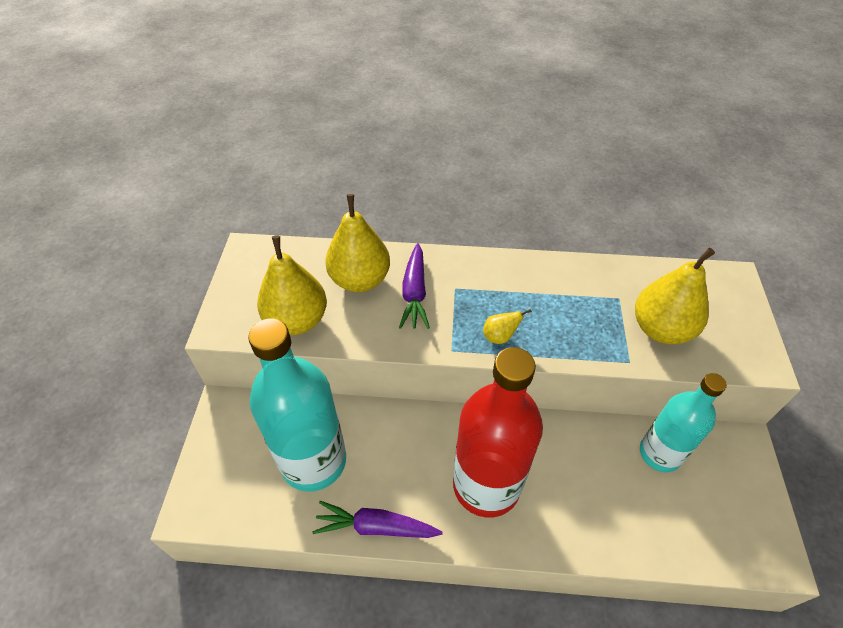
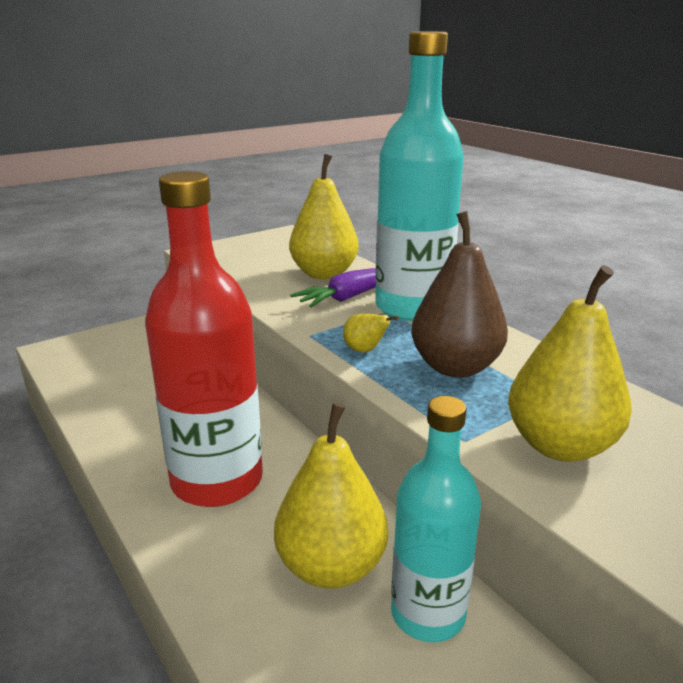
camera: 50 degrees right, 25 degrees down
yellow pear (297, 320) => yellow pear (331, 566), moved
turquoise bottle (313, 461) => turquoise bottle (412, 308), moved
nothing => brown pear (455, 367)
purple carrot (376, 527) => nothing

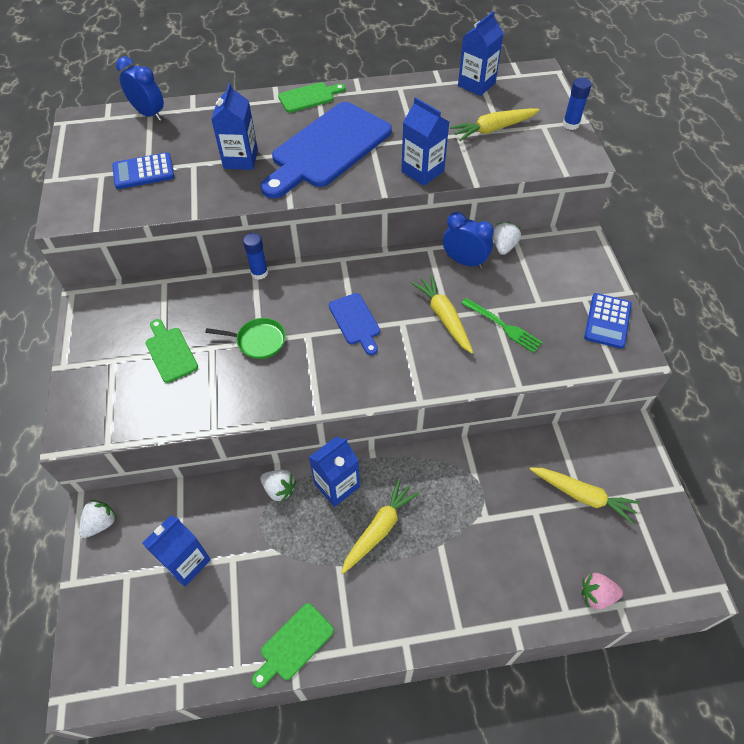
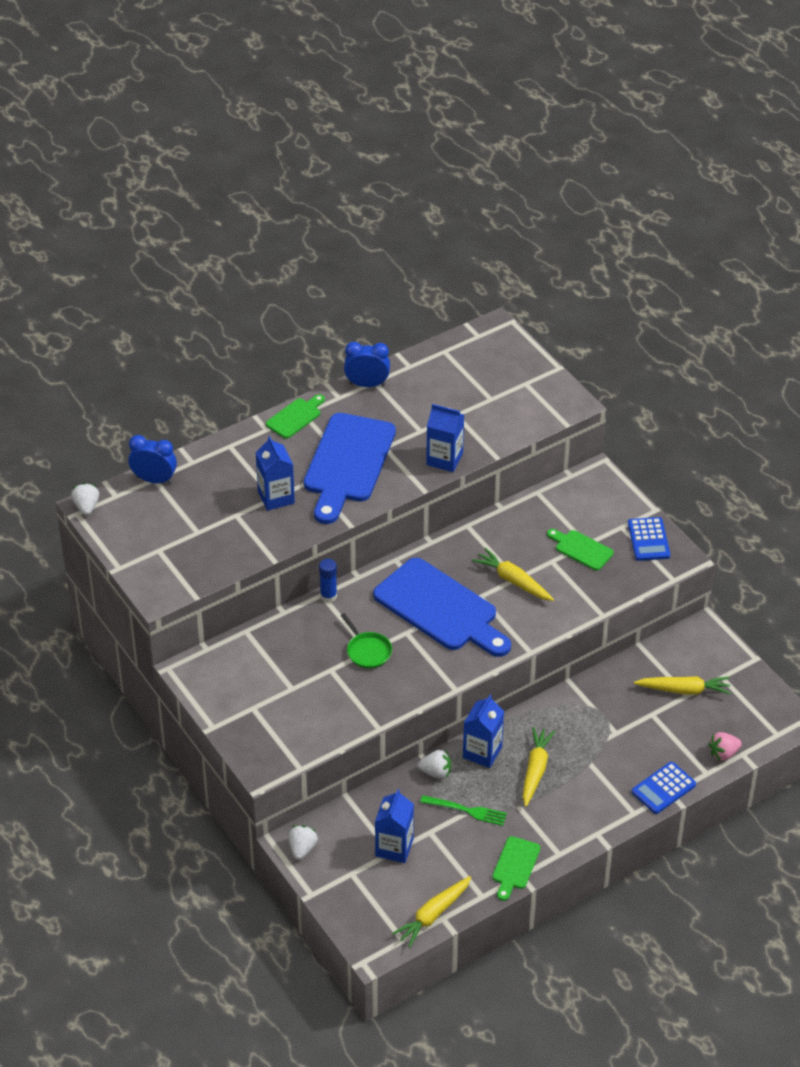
camera: 25 degrees left, 10 degrees down
white strawberry (504, 246) => white strawberry (86, 507), moved
green pan (258, 341) => green pan (368, 651), 75 degrees clockwise
blue clock (464, 261) => blue clock (367, 384), moved
blue cutting board (355, 321) => blue cutting board (440, 608), x2.13
yellow carrot (493, 129) => yellow carrot (433, 915), moved
green fork (503, 326) => green fork (467, 810), moved
green cutting board (170, 352) => green cutting board (581, 549), moved
blue calculator (143, 172) => blue calculator (663, 788), moved
blue carton (476, 84) => nothing
blue glue stick (570, 124) => nothing

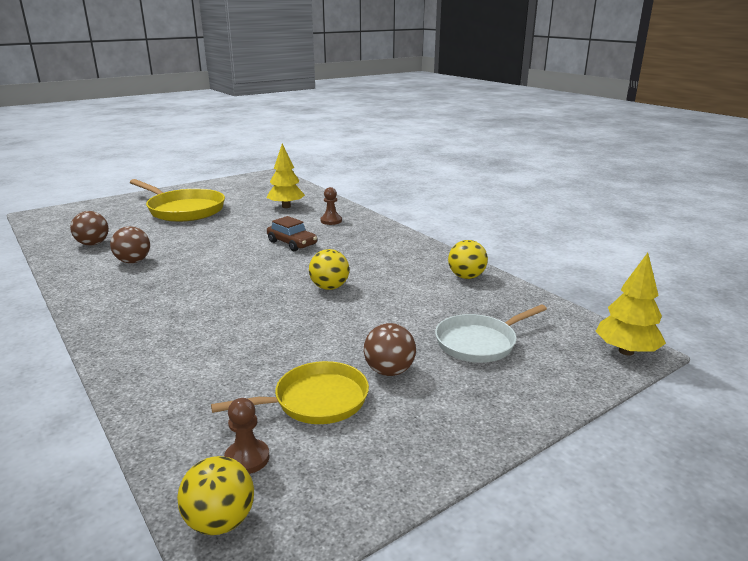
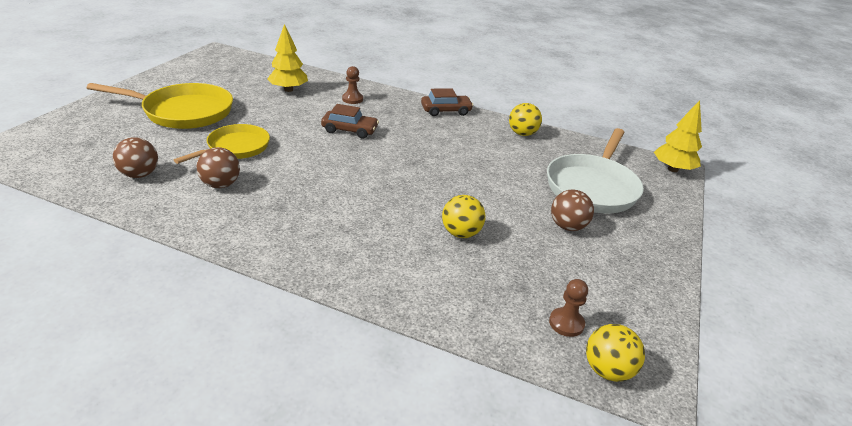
camera: 35 degrees left, 10 degrees up
yellow pan (315, 401) => yellow pan (235, 148), moved
nothing => brown car (446, 111)
yellow ball (329, 287) => yellow ball (461, 233), moved
white pan (479, 342) => white pan (592, 187), x1.53

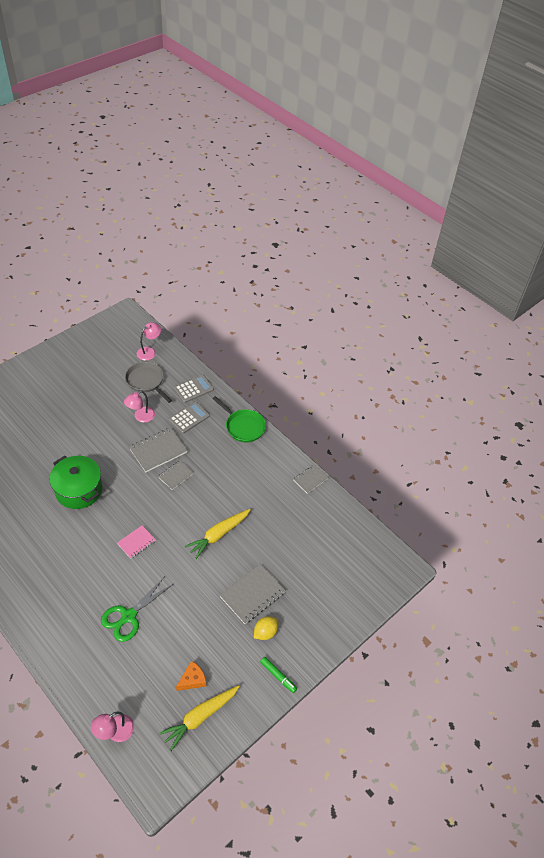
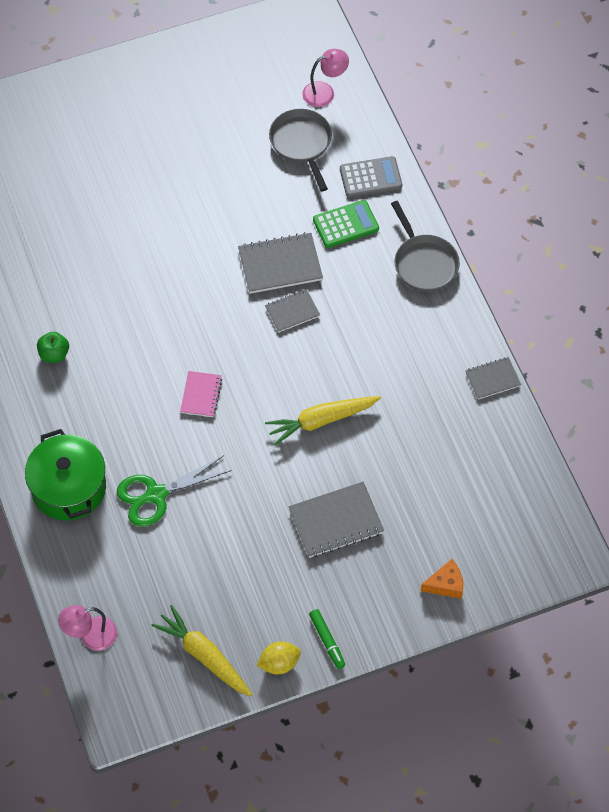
camera: 25 degrees right, 10 degrees up
green pot (79, 490) => green pot (69, 488), moved
nothing => green apple (54, 354)
yellow carrot (200, 717) => yellow carrot (204, 656), 60 degrees clockwise
pink notebook (136, 542) => pink notebook (201, 395), 60 degrees counterclockwise
yellow lemon (265, 632) => yellow lemon (279, 663), moved
grey calculator (189, 418) => green calculator (345, 224)
green pan (243, 426) => grey pan (424, 263)
orange cheese (192, 679) => orange cheese (446, 584), moved
pink lamp (141, 417) => nothing

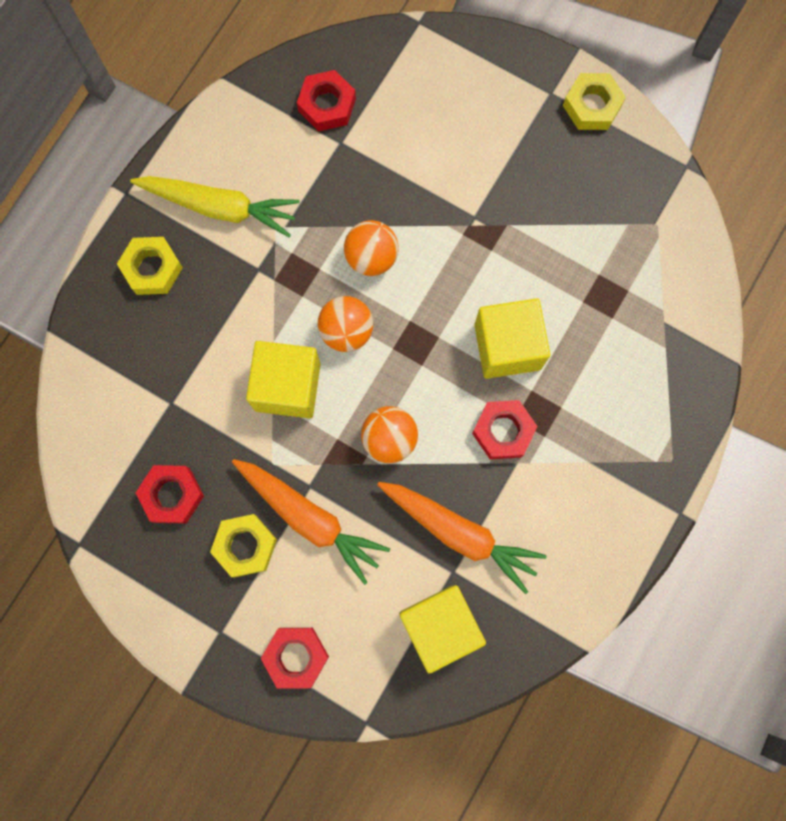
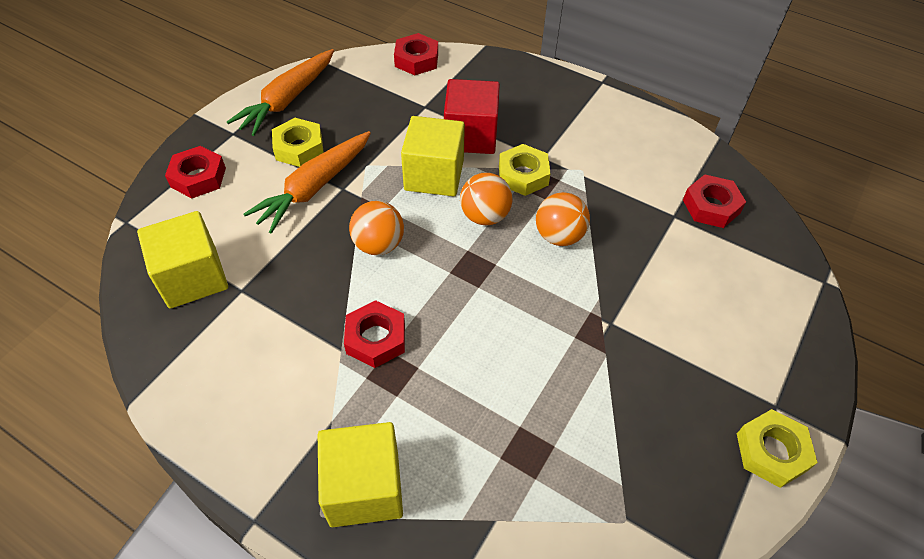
camera: 90 degrees right, 25 degrees down
orange carrot (459, 533) => orange carrot (287, 100), moved
yellow cube (507, 347) => yellow cube (364, 487), moved
red nut (172, 495) => red nut (416, 60), moved
nothing => red cube (470, 136)
yellow nut (152, 268) => yellow nut (523, 175), moved
yellow carrot (220, 207) => nothing

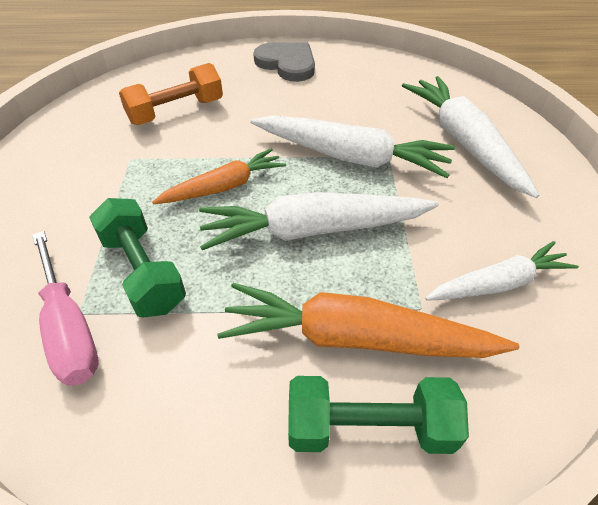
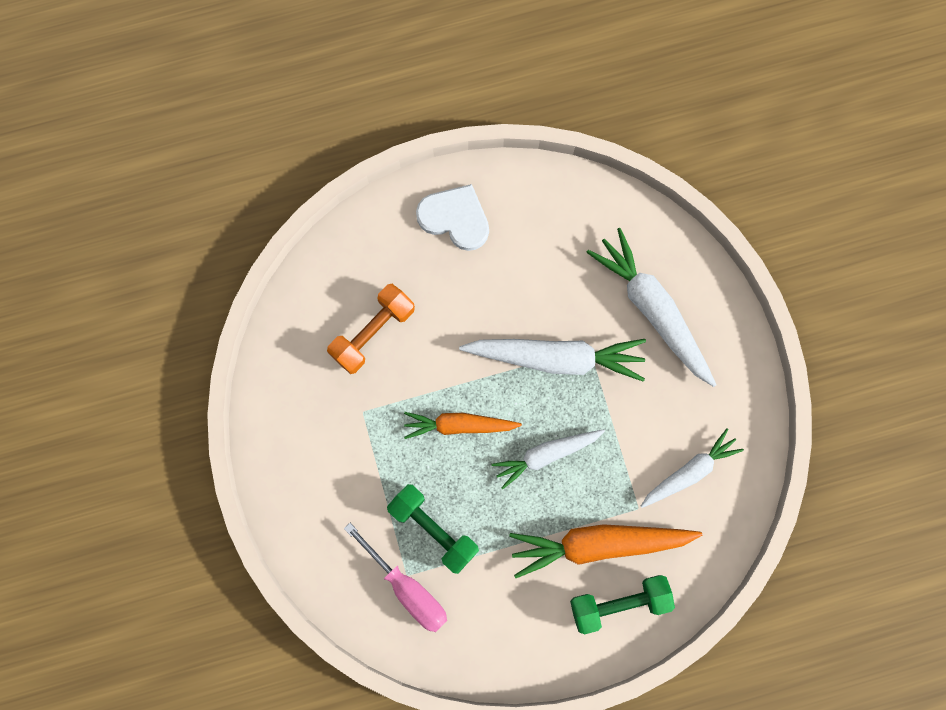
camera: 15 degrees left, 30 degrees up
orange carrot (224, 187) => orange carrot (459, 425), 135 degrees counterclockwise
grey heart (287, 64) => white heart (455, 218)
white carrot (313, 230) => white carrot (546, 455), x0.63

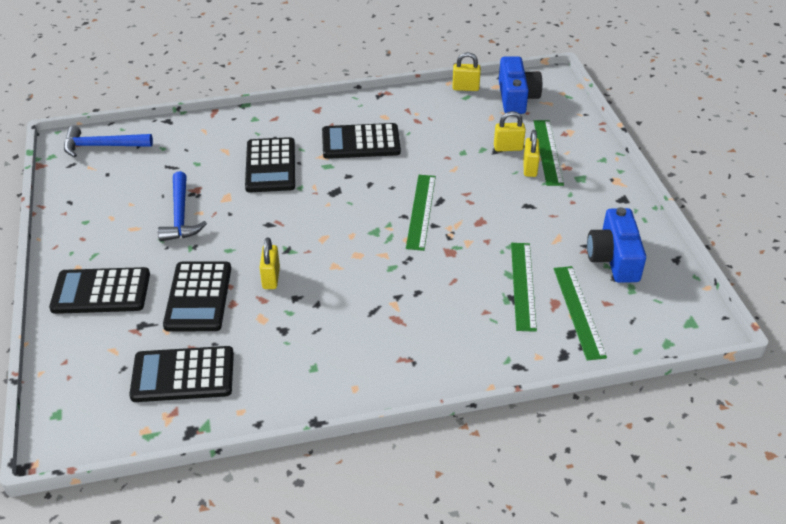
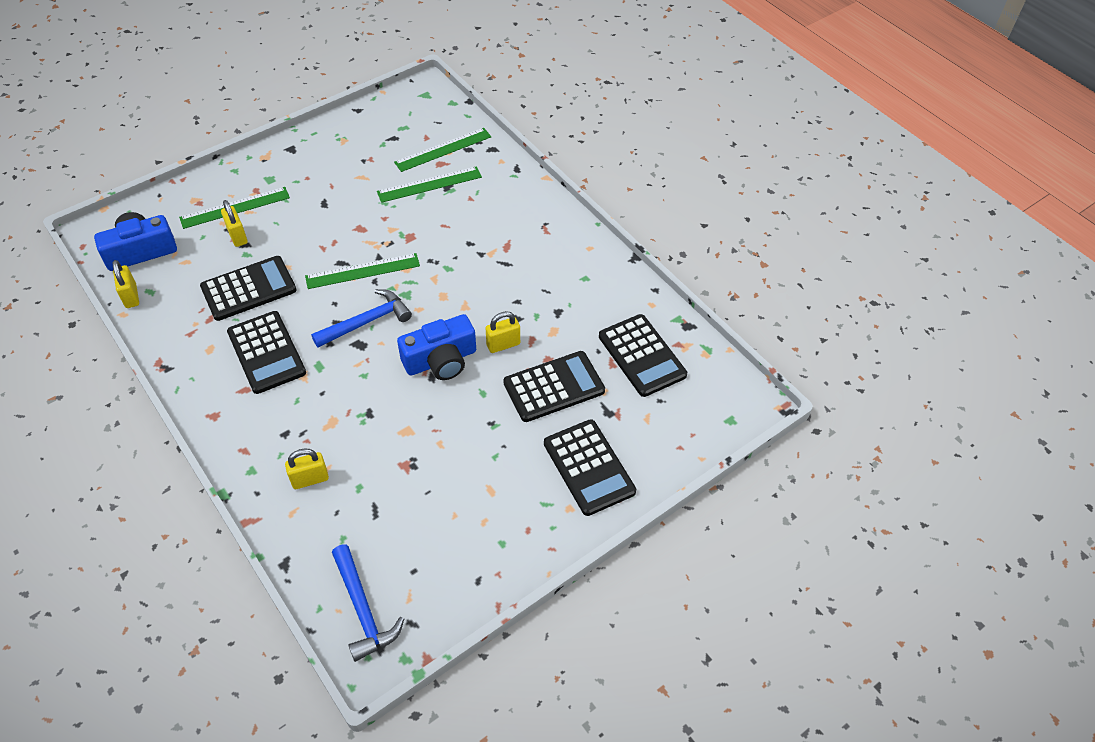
camera: 115 degrees left, 10 degrees up
black calculator (270, 166) => black calculator (249, 289), moved
yellow padlock (529, 168) => yellow padlock (310, 479), moved
blue hammer (180, 215) => blue hammer (366, 322), moved
blue camera (614, 258) => blue camera (441, 360), moved

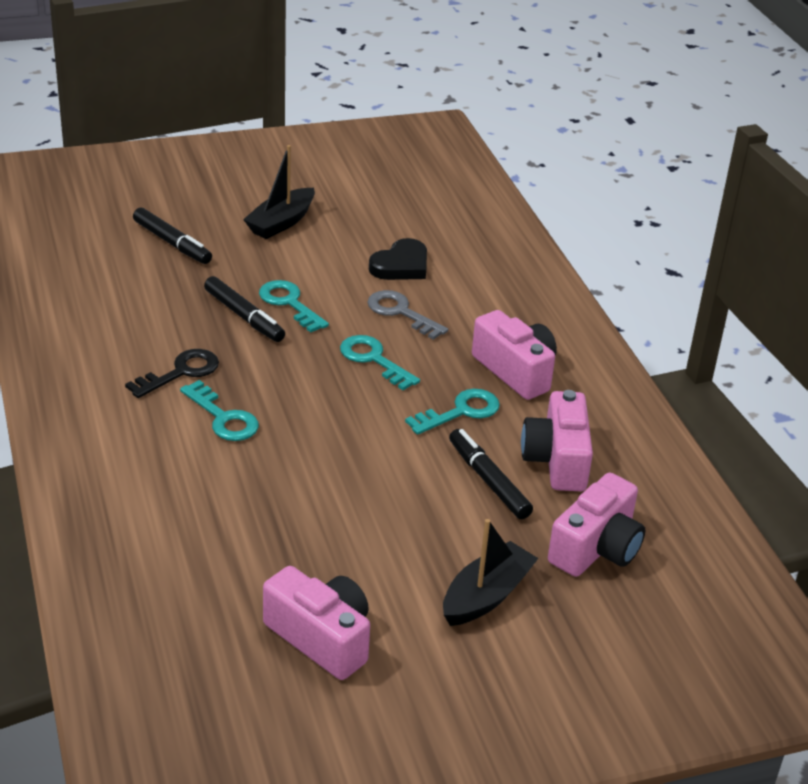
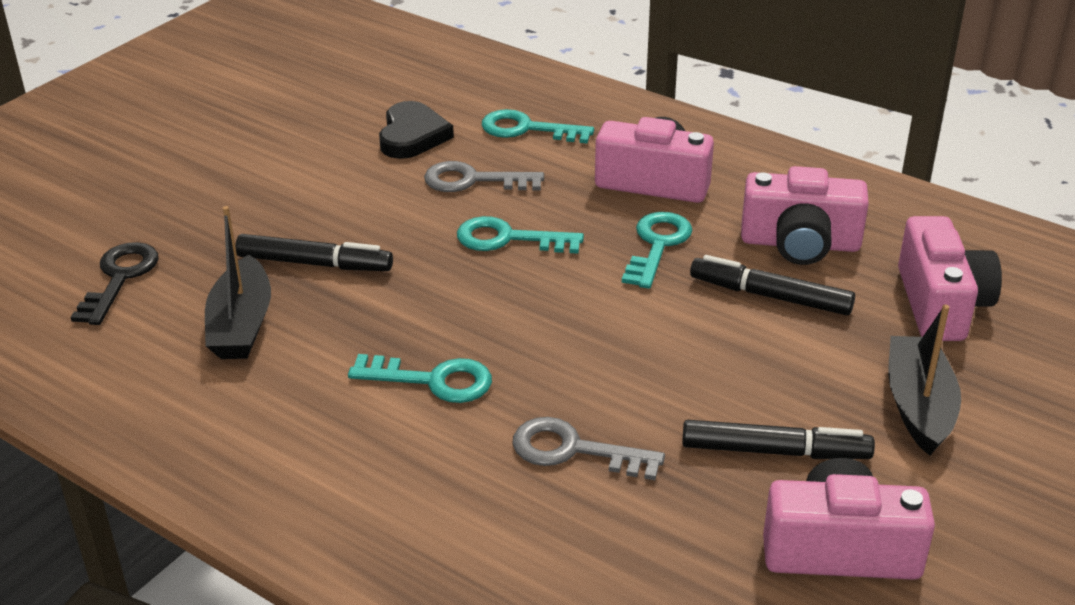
camera: 35 degrees left, 0 degrees up
black key (181, 372) => black key (120, 278), moved
black boat (281, 223) => black boat (241, 325), moved
turquoise key (289, 303) => turquoise key (527, 129), moved
nothing => grey key (573, 450)
black marker (172, 243) => black marker (775, 451), moved
pink camera (557, 460) => pink camera (800, 243), 45 degrees counterclockwise

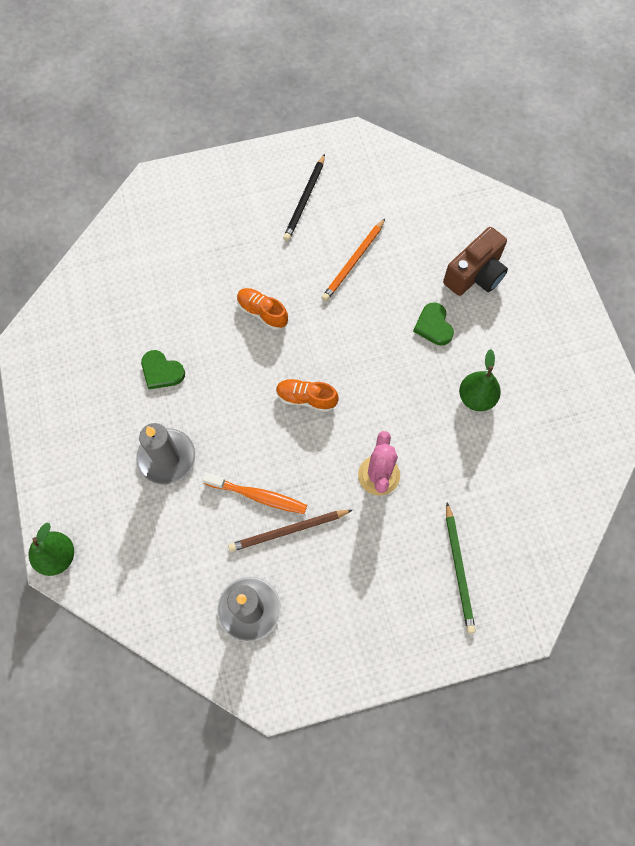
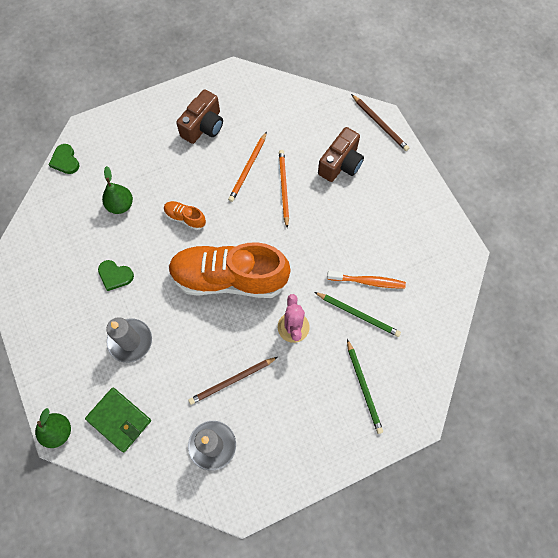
camera: 10 degrees left, 0 degrees up
green heart (433, 326) => green heart (65, 161), moved
nothing => green wallet (119, 420)
green pear (476, 398) => green pear (120, 205), moved
orange shoe (306, 398) => orange shoe (229, 278), x2.44
black pencil (305, 200) => brown camera (203, 126)
nothing => orange pencil (283, 188)
nothing => green pencil (358, 314)
orange toothbrush (258, 496) => orange toothbrush (368, 281), moved
nothing => brown pencil (380, 124)

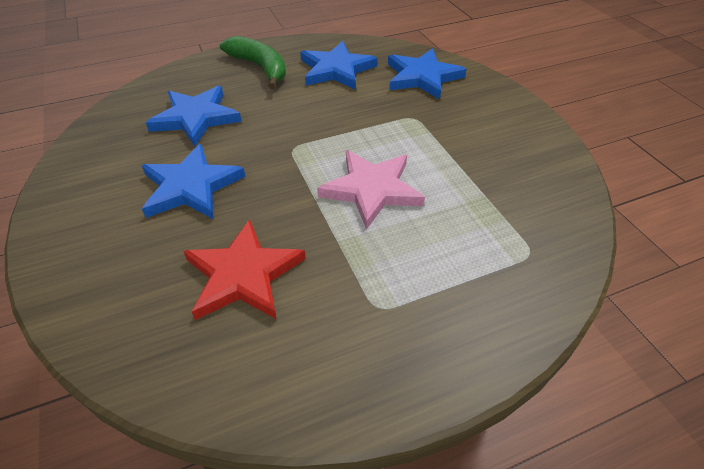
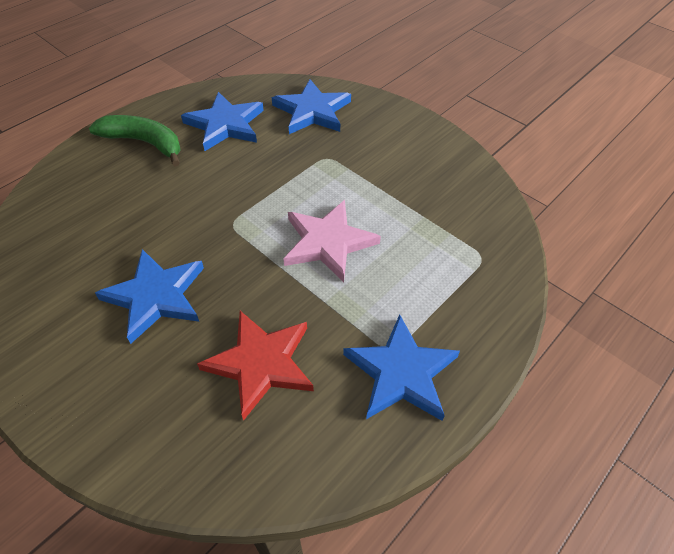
camera: 25 degrees left, 5 degrees up
blue star (196, 118) => blue star (401, 373), moved

